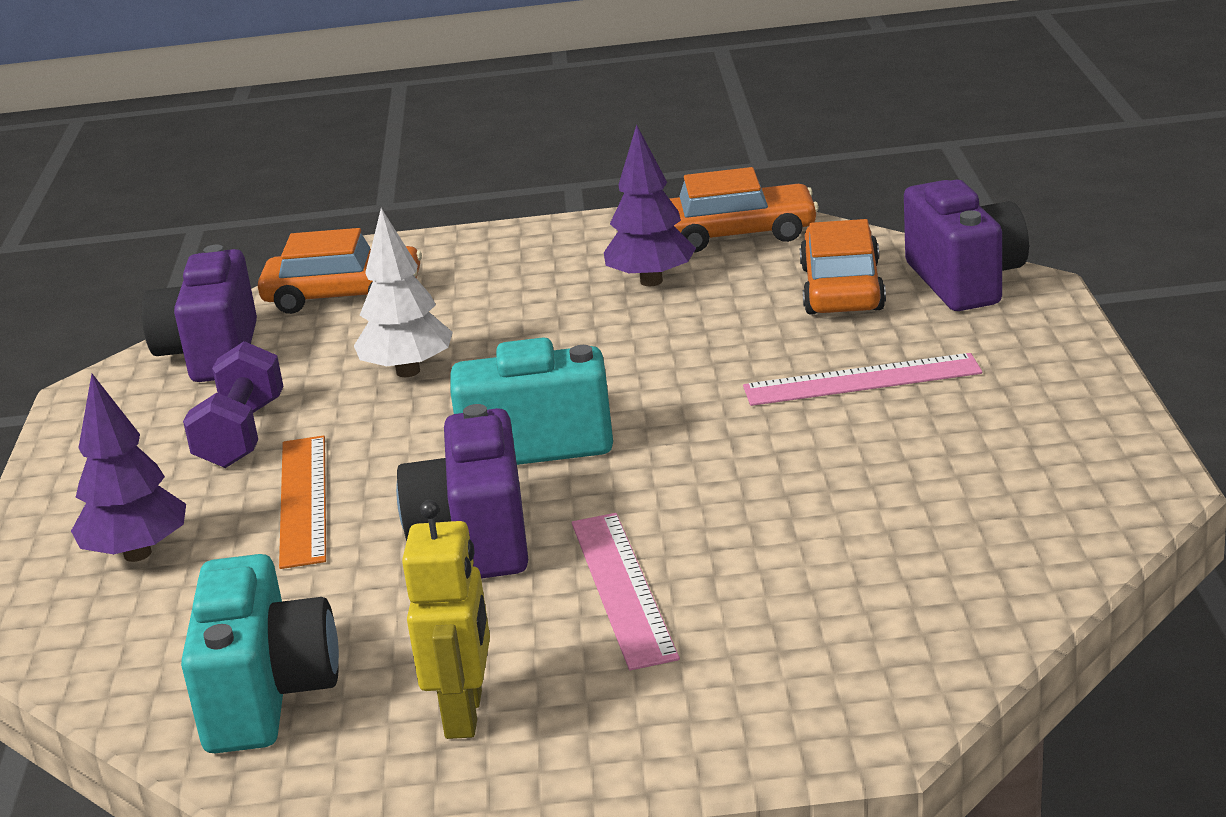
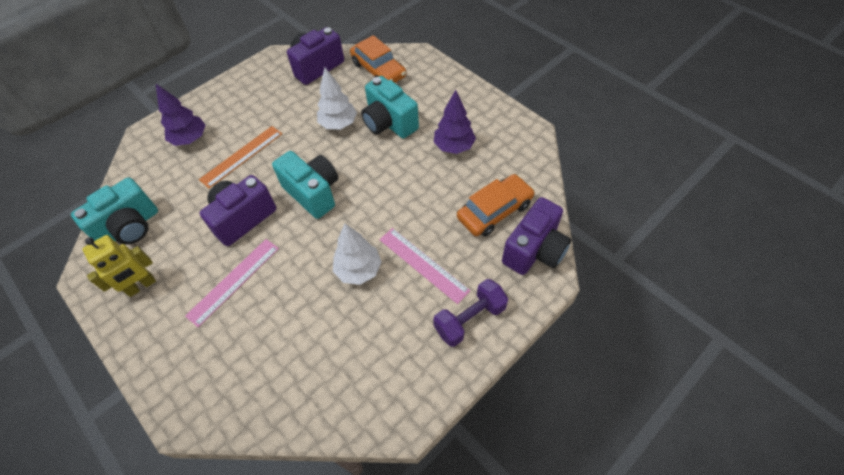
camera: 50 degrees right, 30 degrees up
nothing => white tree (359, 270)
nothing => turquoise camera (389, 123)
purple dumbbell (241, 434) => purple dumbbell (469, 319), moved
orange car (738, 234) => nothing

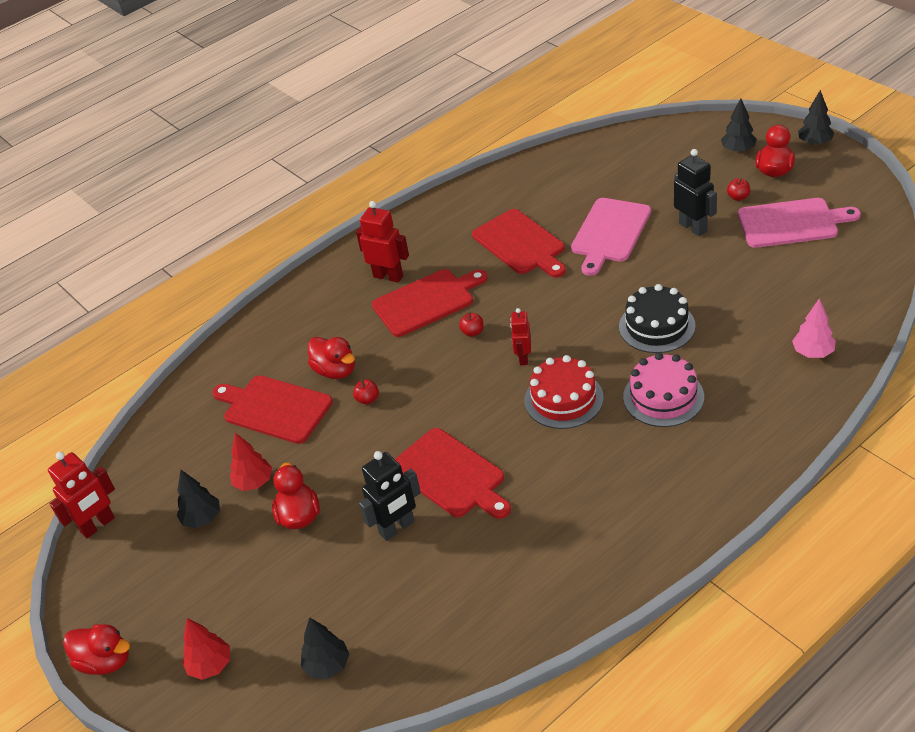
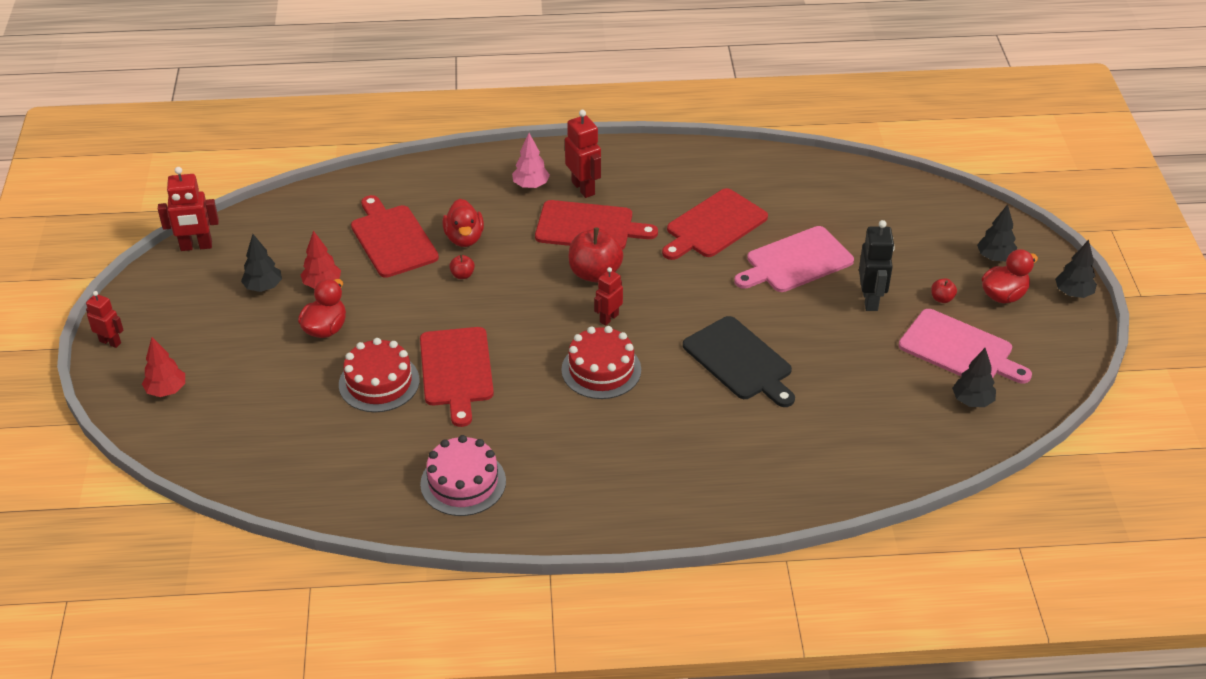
camera: 30 degrees right, 0 degrees up
red duck (105, 661) => red robot (110, 342)
black robot (397, 528) => red cake (379, 382)
pink cake (663, 397) => pink cake (463, 482), moved
pink tree (812, 353) => pink tree (531, 185), moved
red apple (472, 332) => red apple (595, 273), x2.19
red cutting board (520, 244) => red cutting board (714, 225), 45 degrees clockwise
black cake (657, 326) => black cutting board (740, 361)
black tree (327, 666) => black tree (972, 401), moved

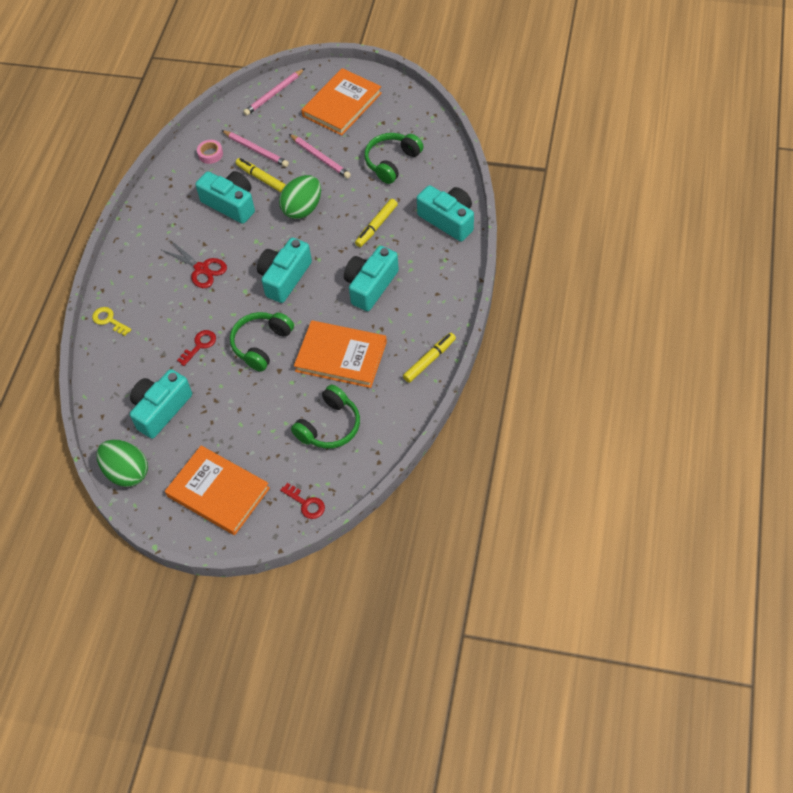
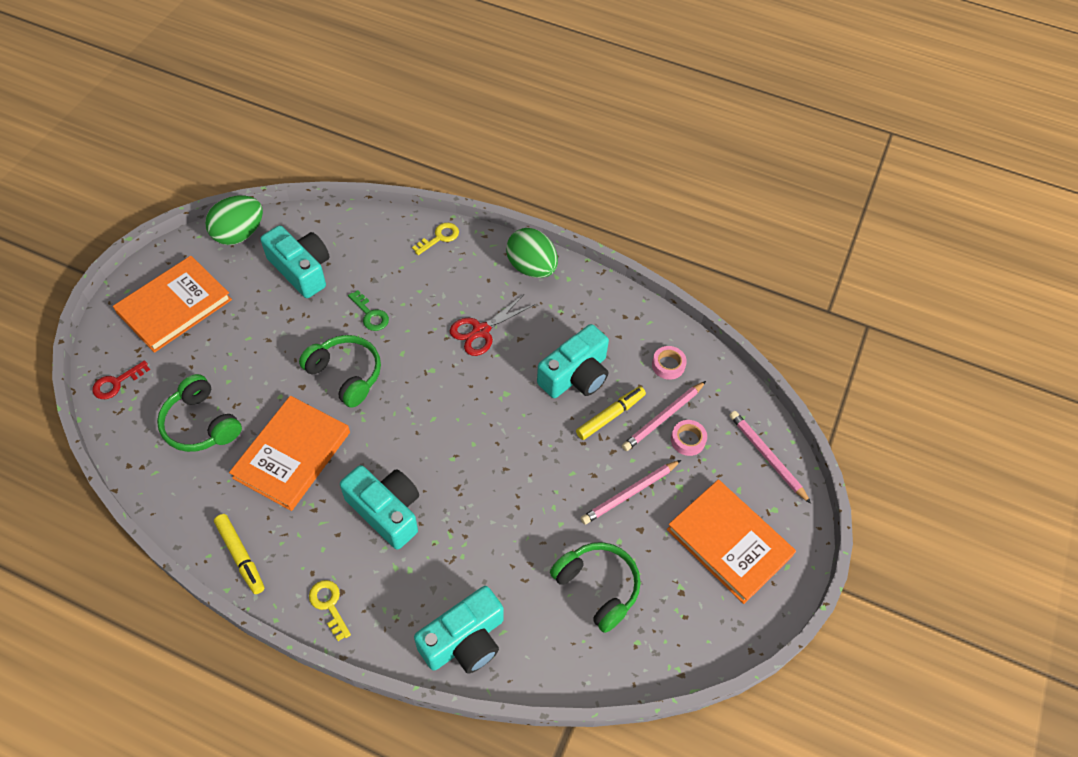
camera: 95 degrees right, 0 degrees up
nothing => yellow key (329, 605)
red key (200, 345) => green key (370, 315)
green egg (302, 209) => green egg (531, 267), moved
nothing => pink tape (688, 440)
turquoise camera (284, 277) => nothing
yellow marker (376, 226) => nothing

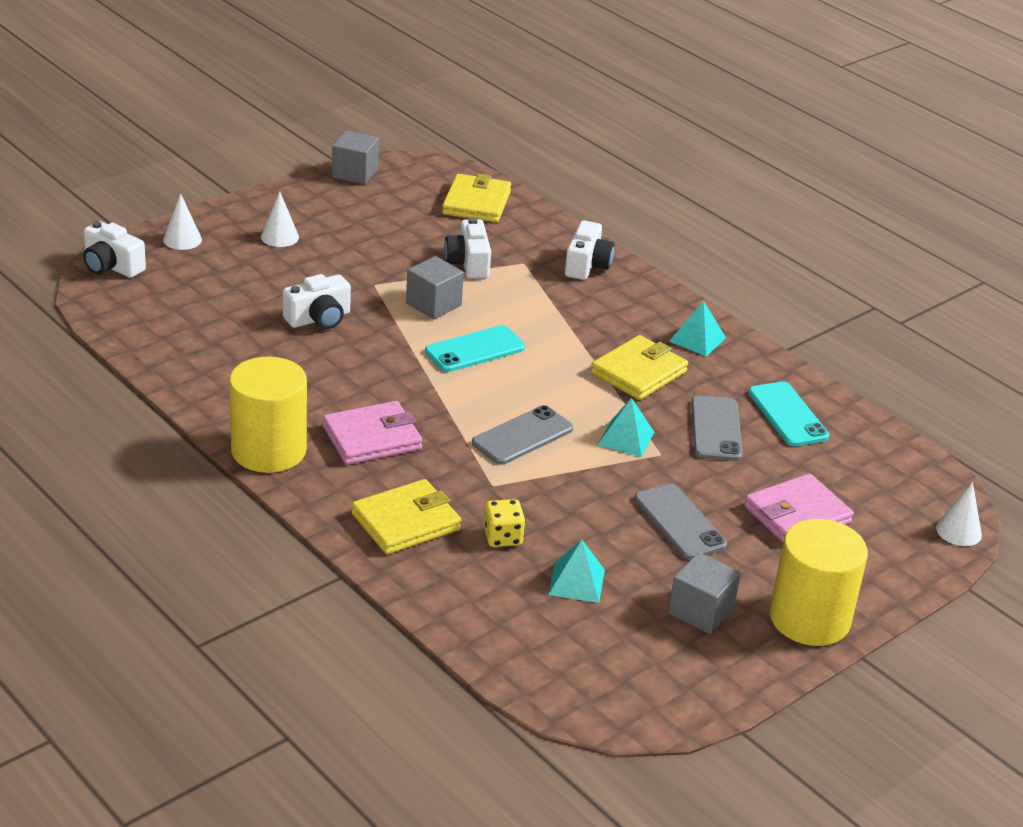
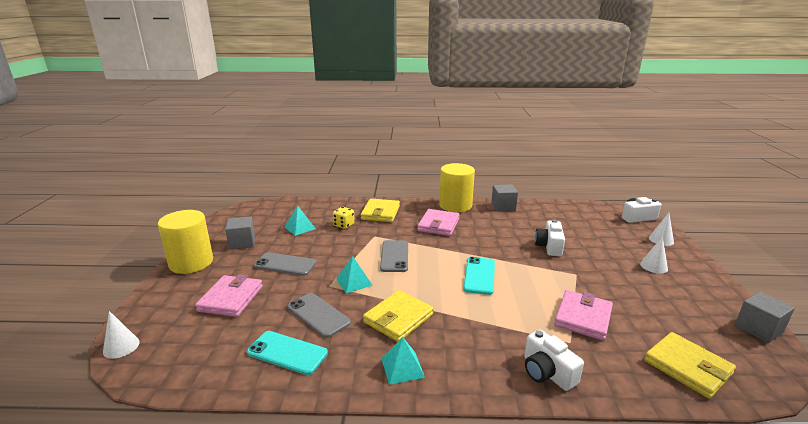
camera: 135 degrees right, 10 degrees down
yellow wallet (639, 372) => yellow wallet (398, 318), 45 degrees clockwise
grey cube (433, 304) => grey cube (503, 206), moved
white camera (468, 263) => pink wallet (583, 317)

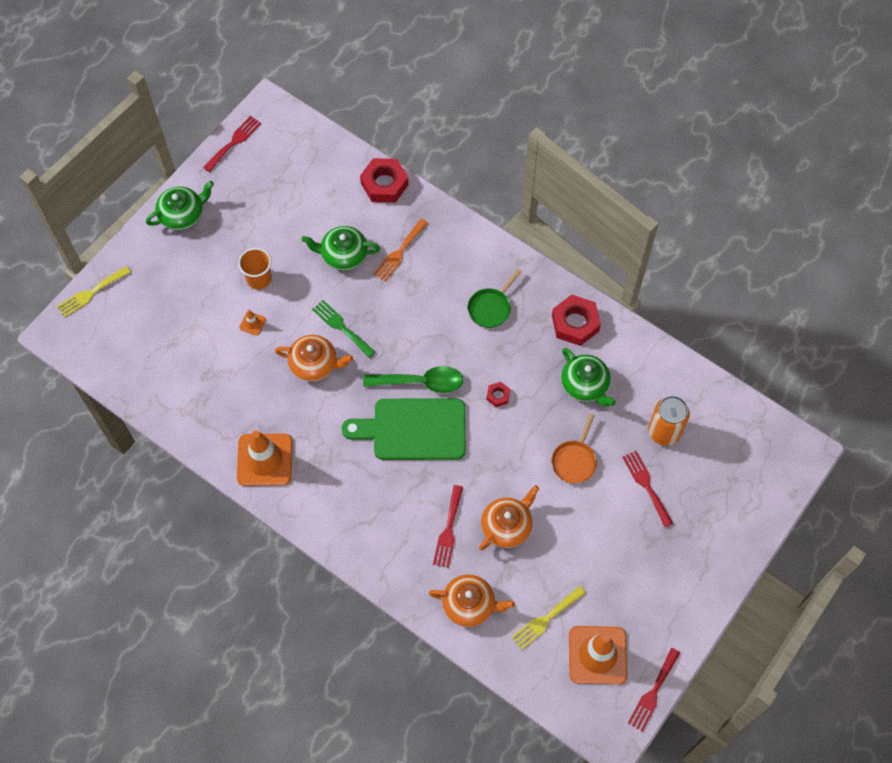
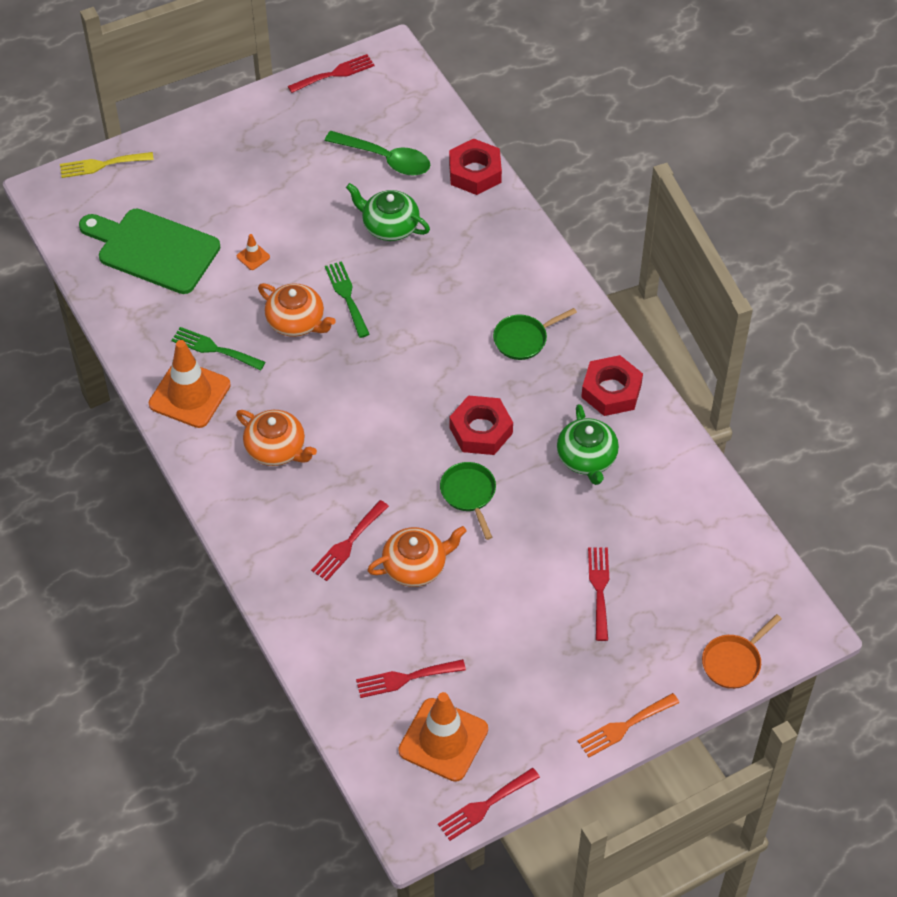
camera: 25 degrees right, 10 degrees down
green cutting board (413, 429) => green cutting board (153, 250), moved
nothing => green fork (214, 349)
orange teapot (469, 604) => orange teapot (276, 449), moved
green spoon (421, 382) => green spoon (385, 159), moved
yellow fork (546, 619) => red fork (405, 678)
nothing => green pan (469, 494)
red nut (498, 396) => red nut (481, 430), x2.04
orange fork (399, 252) => orange fork (624, 726), moved
orange pan (574, 460) => orange pan (733, 662), moved
green teapot (182, 215) => nothing
orange cup (259, 279) => nothing
orange can (664, 431) => nothing

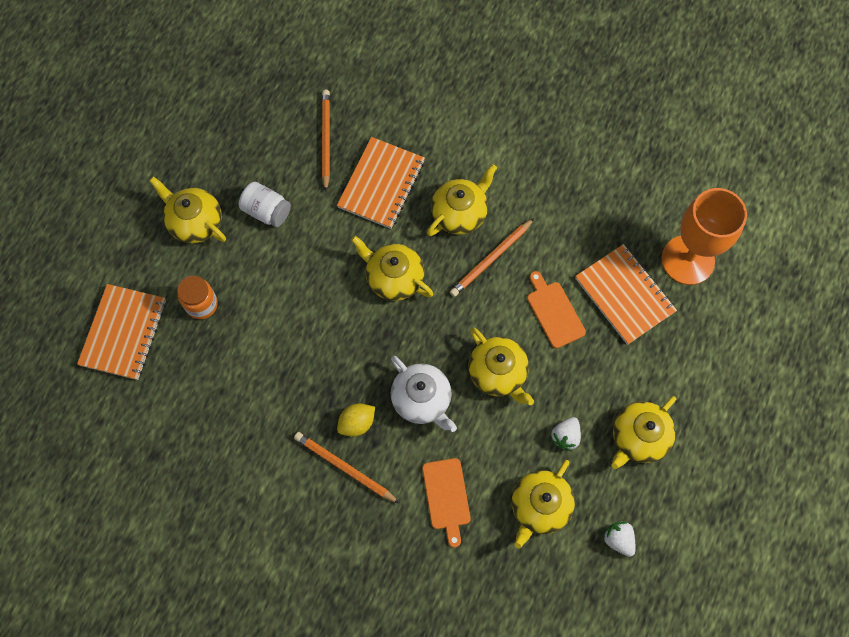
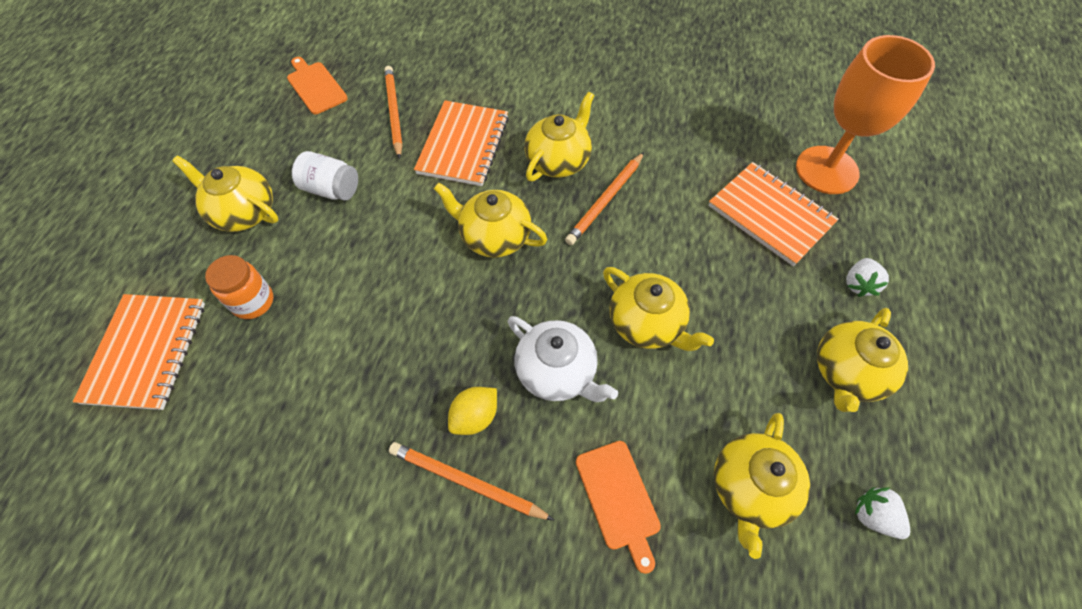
camera: 10 degrees left, 10 degrees down
orange cutting board (554, 312) => orange cutting board (315, 86), moved
white strawberry (565, 436) => white strawberry (858, 284), moved

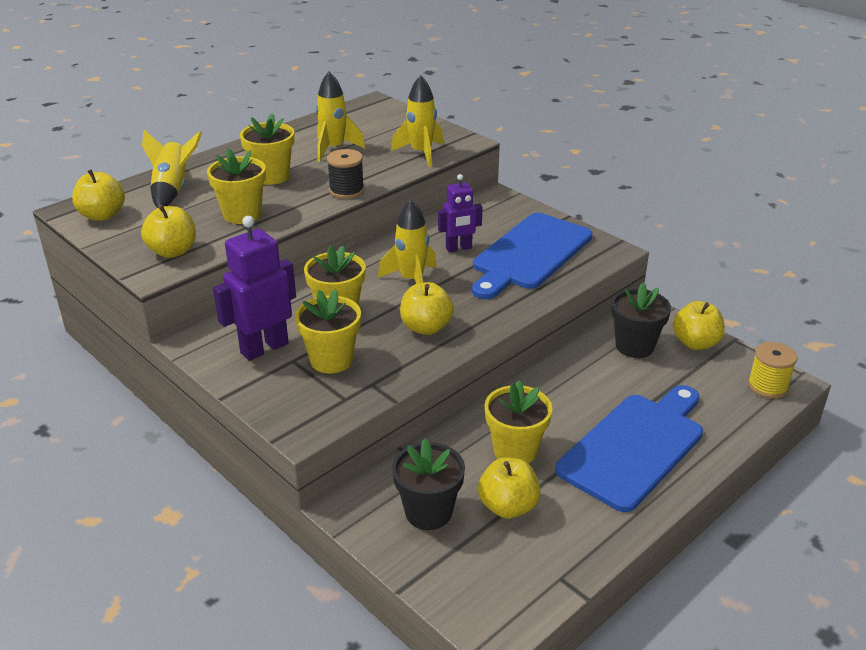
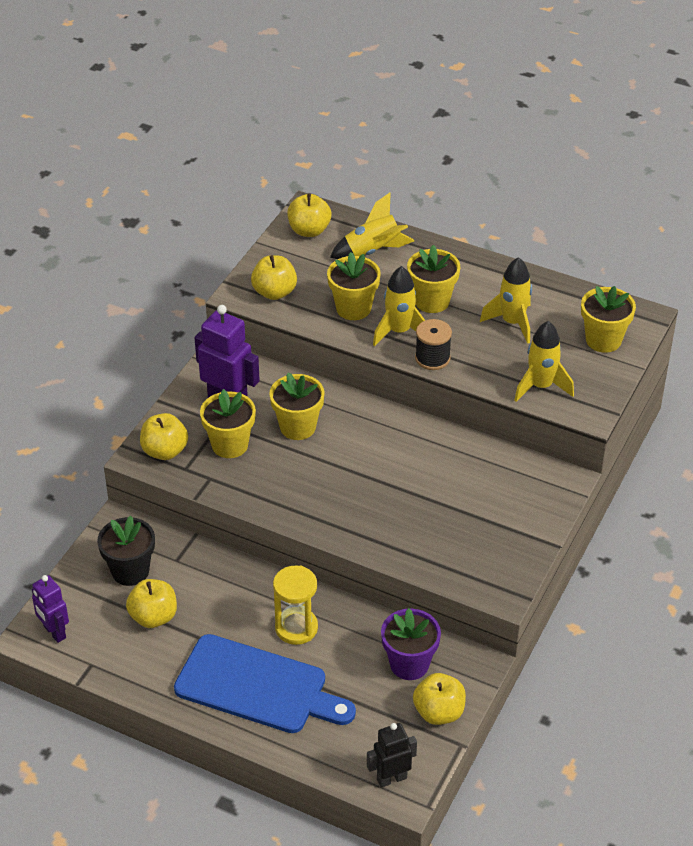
camera: 70 degrees right, 10 degrees up
purple robot (459, 248) => purple robot (54, 632), moved
yellow apple (426, 327) => yellow apple (165, 451), moved
nothing => yellow hourglass (296, 628)
yellow spool (767, 386) => black robot (391, 778)
yellow rocket (412, 280) => yellow rocket (399, 331), moved
black flower pot (634, 346) => purple flower pot (409, 664)
yellow flower pot (515, 450) => yellow flower pot (603, 340), moved
blue cutting board (530, 254) => nothing

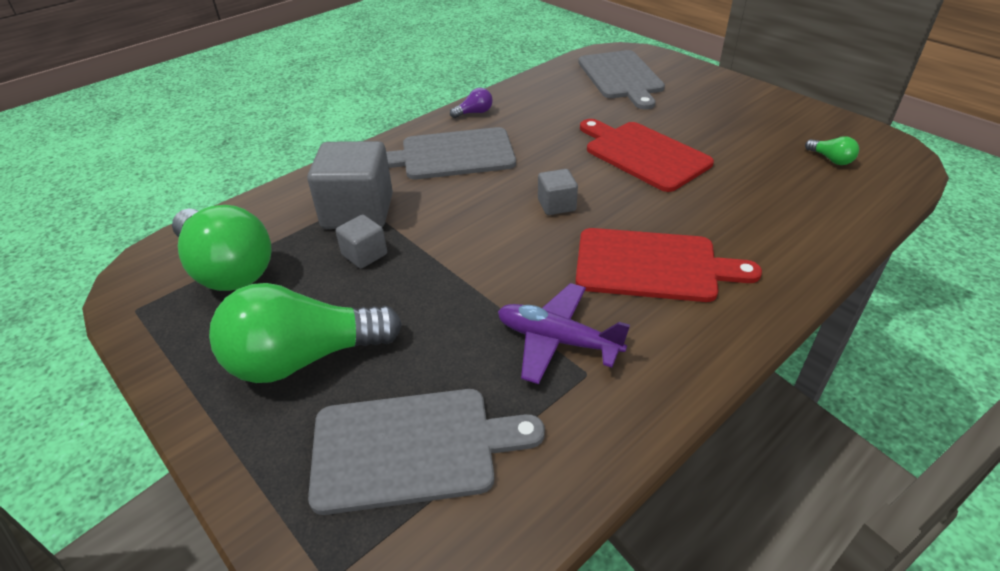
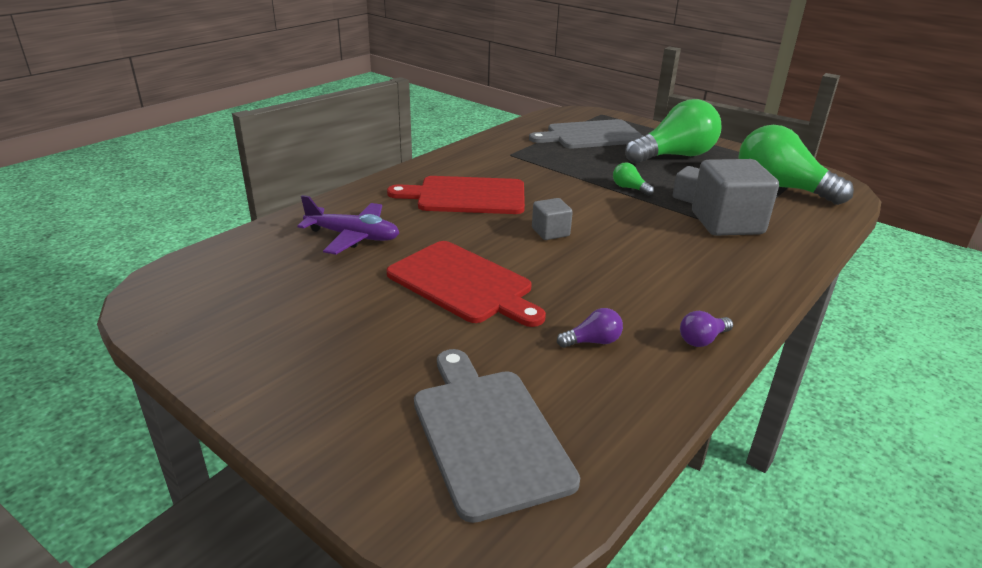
camera: 170 degrees right, 10 degrees down
purple plane (557, 340) => purple plane (353, 237), moved
nothing => purple light bulb (592, 341)
green light bulb (831, 159) => green light bulb (629, 188), moved
grey cutting board (452, 155) => nothing

